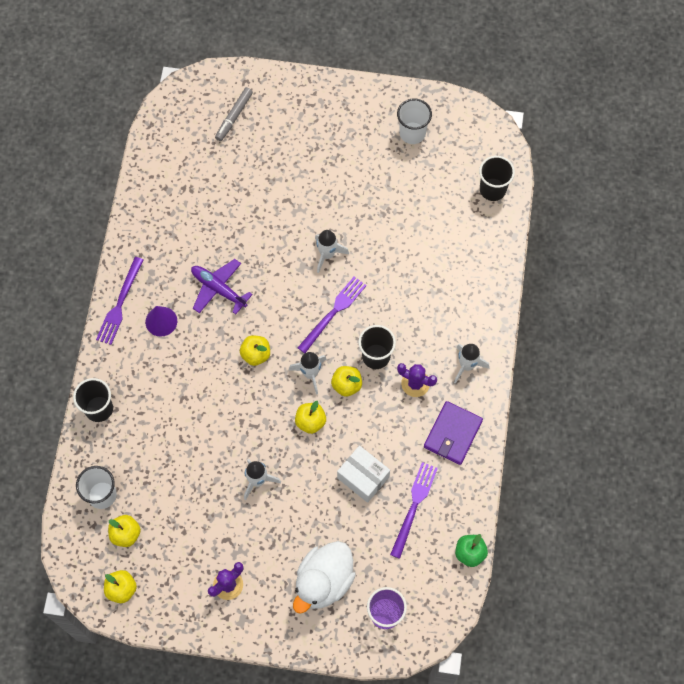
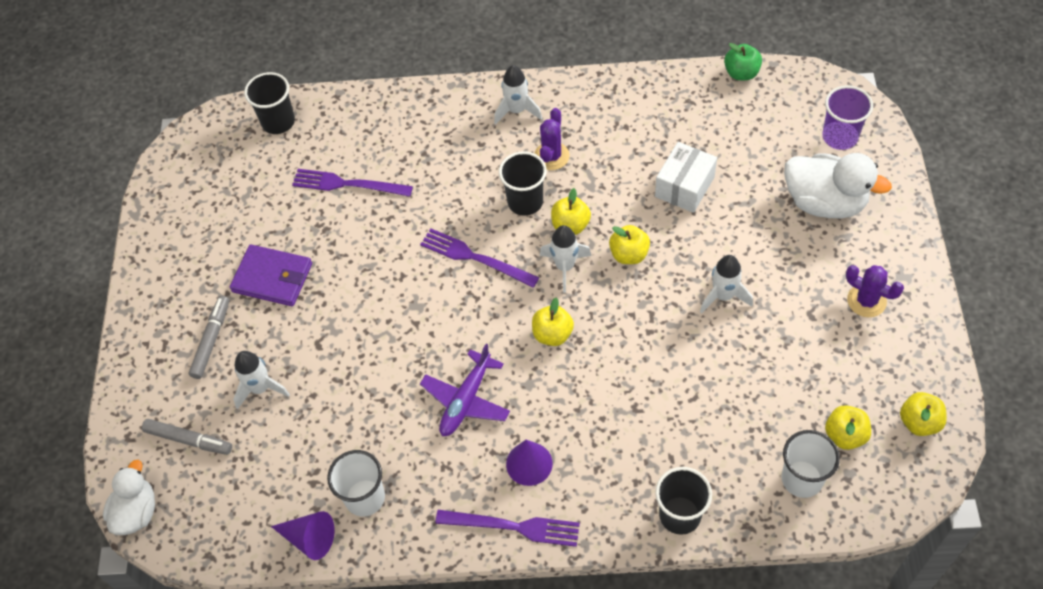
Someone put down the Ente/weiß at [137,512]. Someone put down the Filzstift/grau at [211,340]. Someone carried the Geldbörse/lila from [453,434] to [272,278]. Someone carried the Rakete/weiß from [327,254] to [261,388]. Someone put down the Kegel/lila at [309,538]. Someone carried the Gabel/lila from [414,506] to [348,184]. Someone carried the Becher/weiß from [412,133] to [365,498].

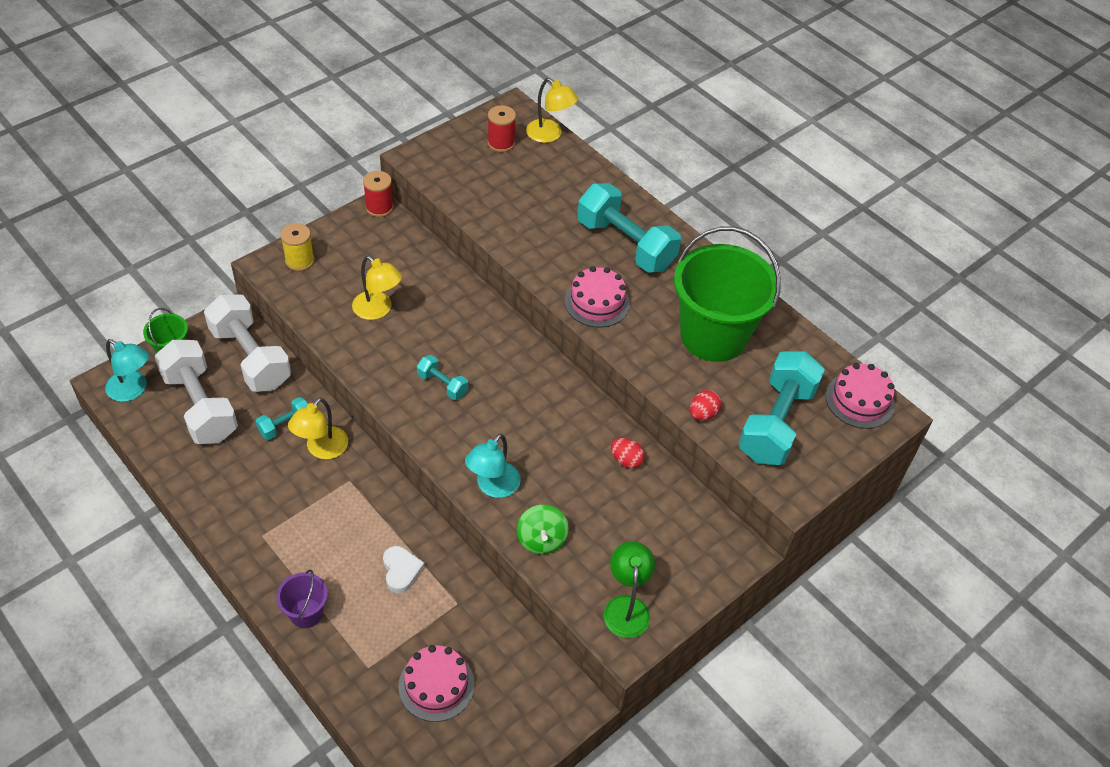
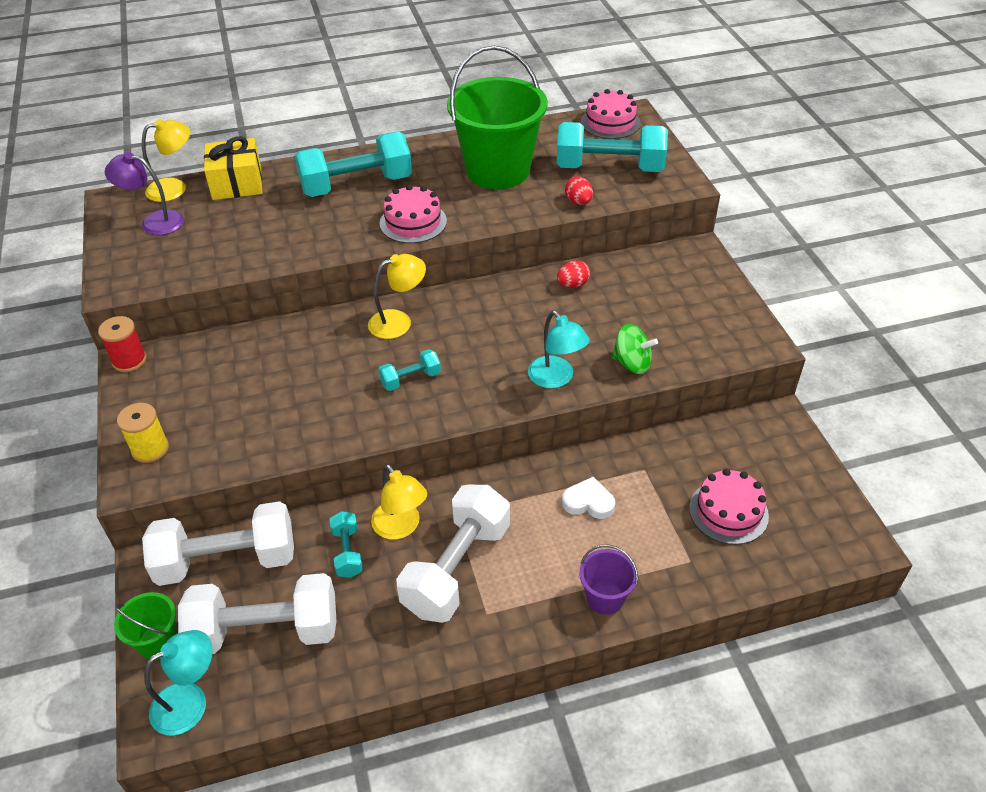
Someone swapped the Garnrolle/rot at [501,143] for the Lampe/lila at [154,222]. Someone put down the Geschenk/gelb at [237,183]. Someone carried the Lampe/gelb from [378,310] to [398,322]. Someone put down the Hantel/weiß at [457,568]. Someone rotated the Hantel/türkis at [776,423] by 45 degrees counterclockwise. Someone took away the Lampe/grün at [626,607].

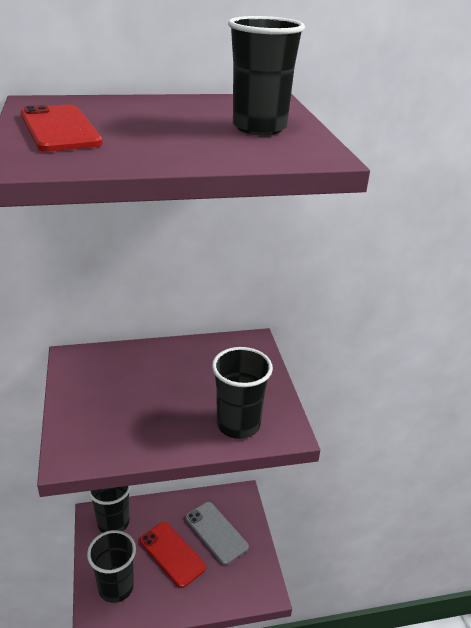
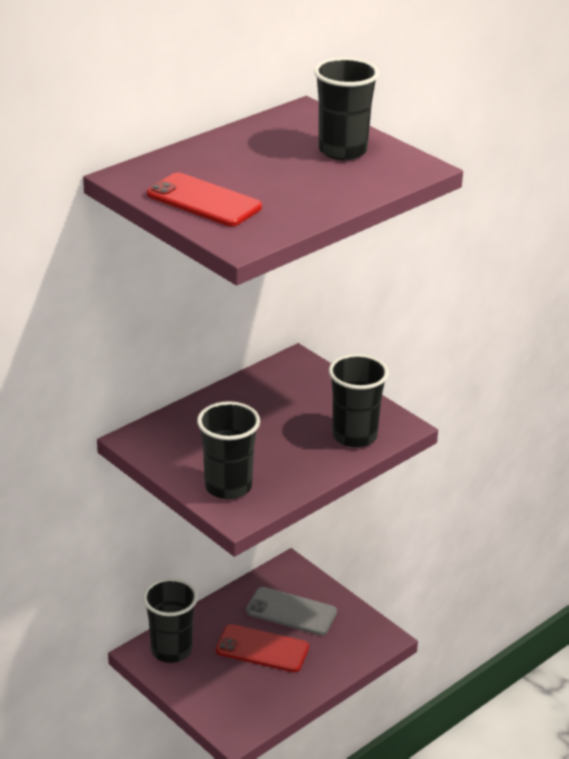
Someone carried the Becher/schwarz from [116,587] to [228,487].

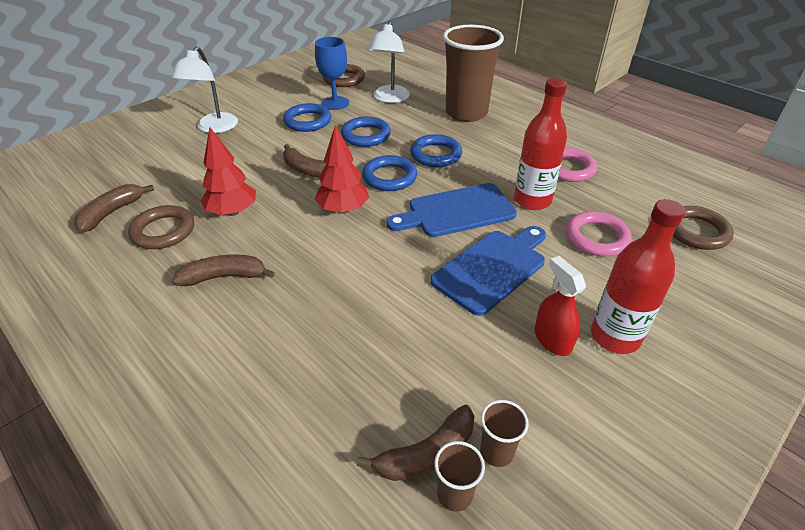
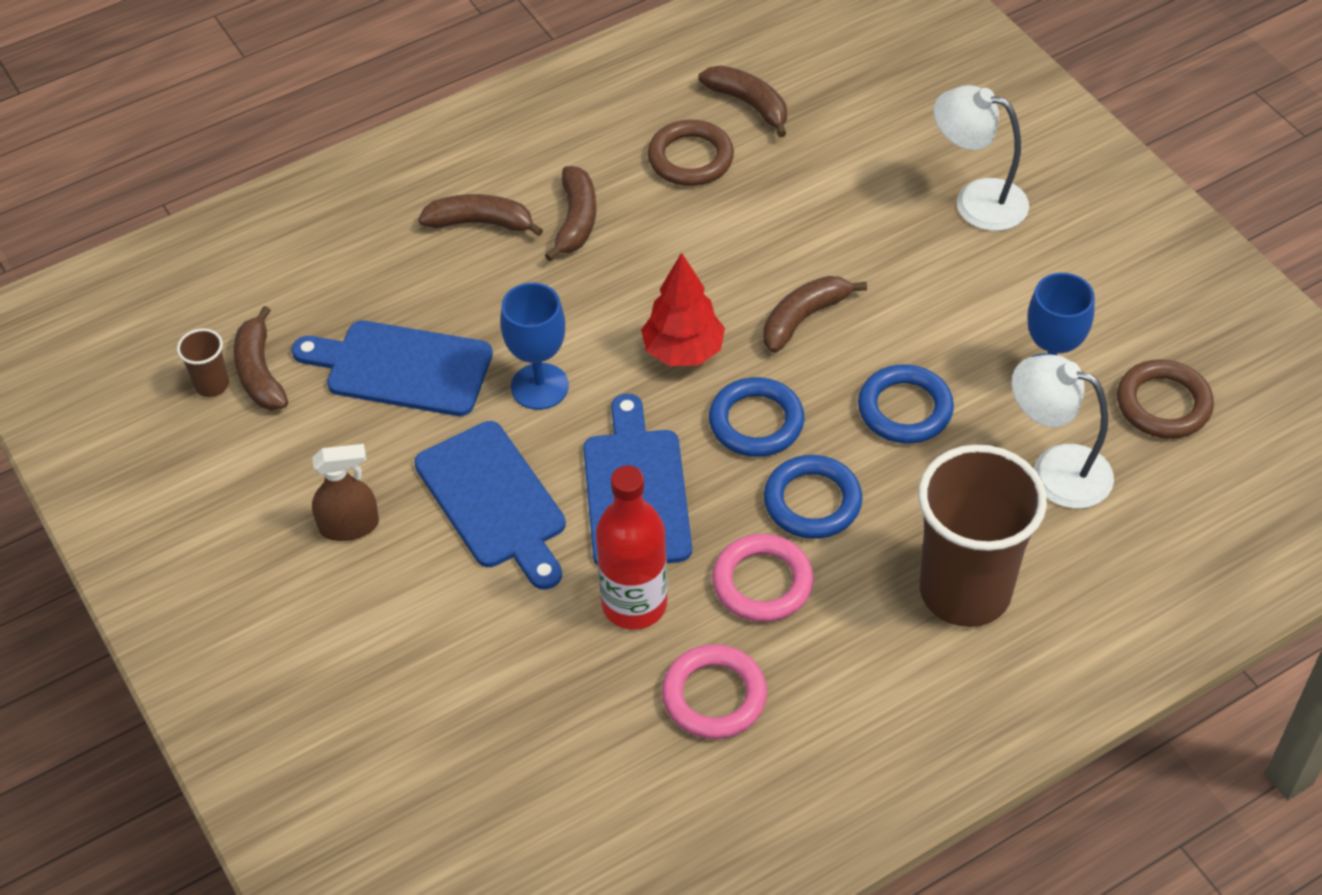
Someone put down the Schneidebrett/blau at [402,368]. Someone repainted the Sprühflasche/rot at [552,339], which became the Sprühflasche/braun at [349,526]. Someone put down the Banane/braun at [480,223]. Someone put down the Kelch/blau at [539,386]. Someone carried the Ring/rosa from [597,238] to [762,582]. Someone took away the Baum/rot at [232,212]. Someone took away the Ring/blau at [307,121]. Someone took away the Becher/braun at [496,452]. Someone took away the Flasche/rot at [615,336]. Someone took away the Ring/braun at [696,231].

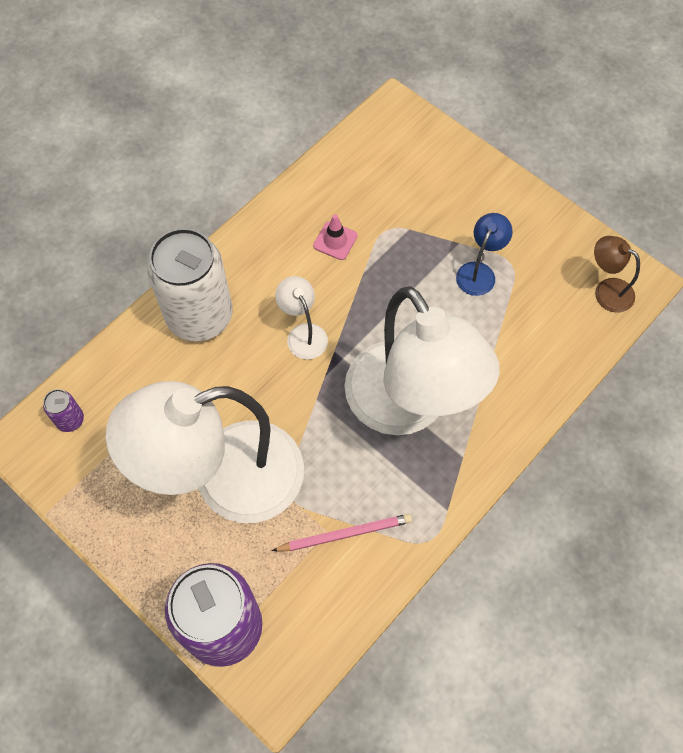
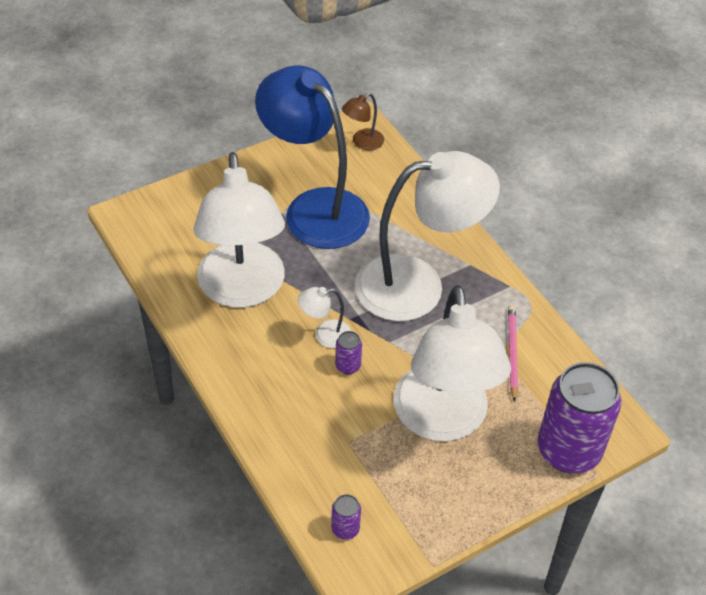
Someone swapped the Leitkegel/rosa at [335,241] for the Lampe/weiß at [242,290]. Someone scaled the Lampe/blau at [479,272] by 2.49. Someone put down the Dose/lila at [348,366]. Someone took away the Dose/weiß at [200,316].

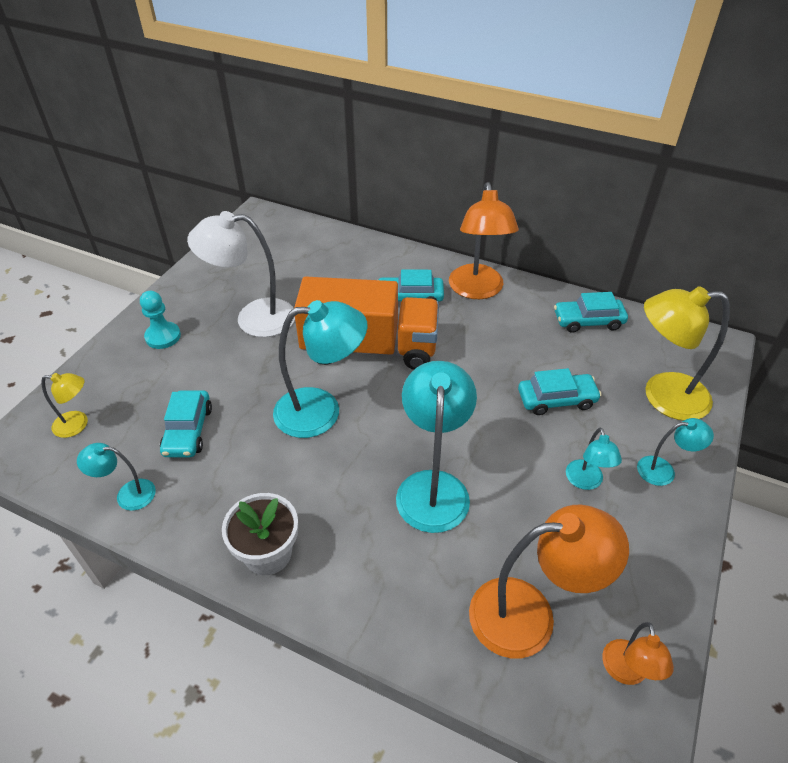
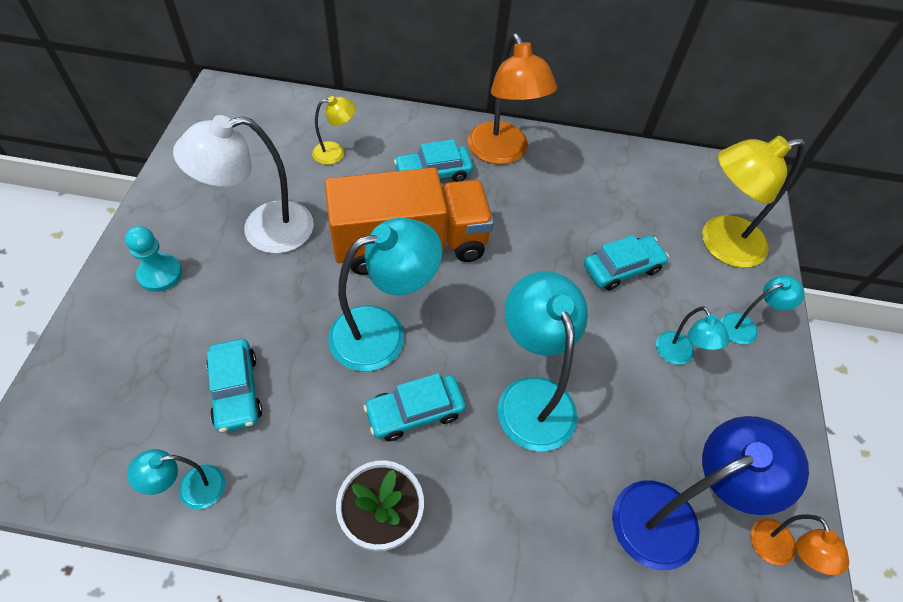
Someone carried the Lampe/gelb from [77,424] to [335,152]. Someone carried the Auto/türkis from [588,321] to [415,412]. Someone repainted the Lampe/orange at [529,615], which became the Lampe/blau at [671,516].

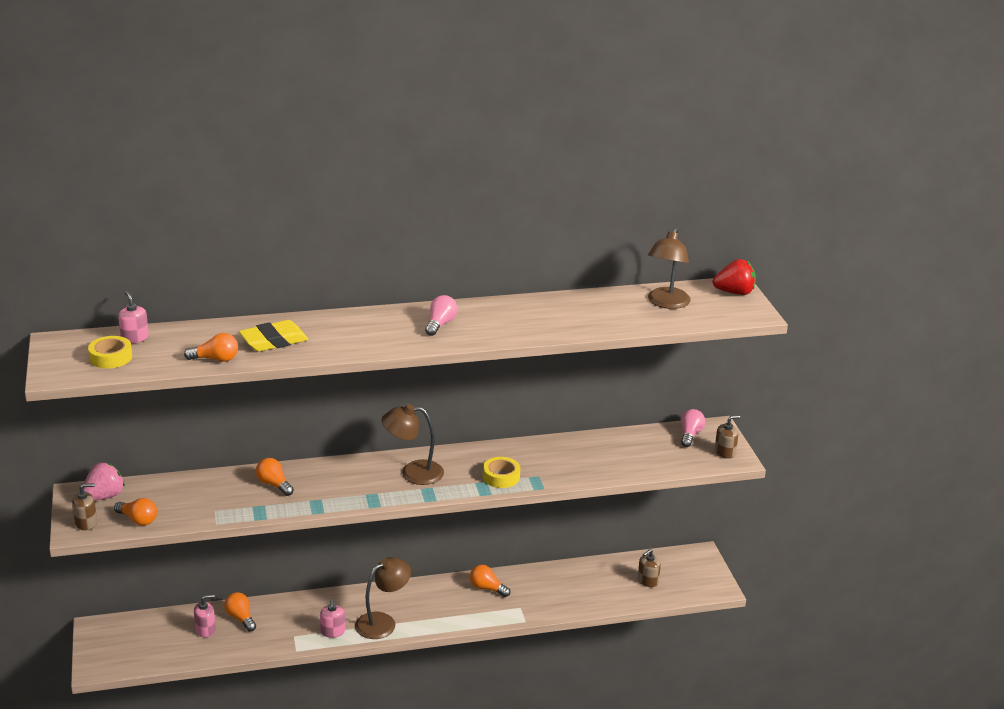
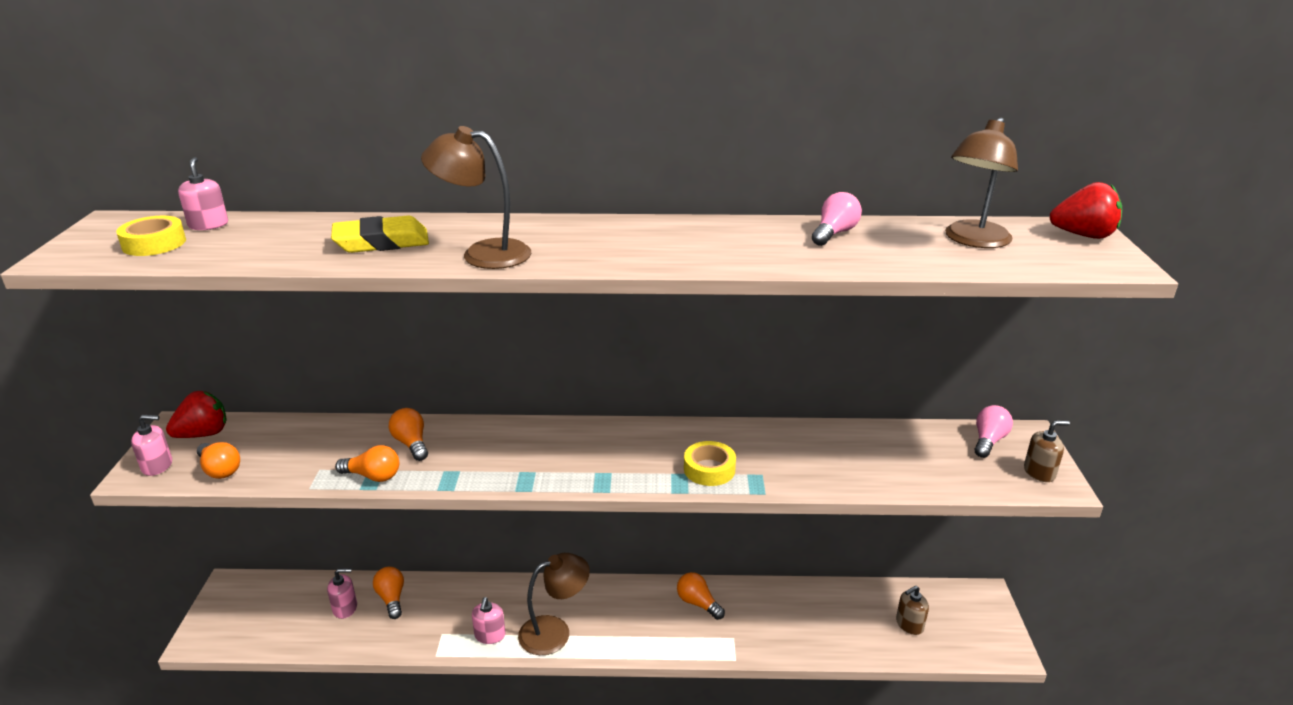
Someone repainted the Seifenspender/braun at [86,523], which became the Seifenspender/rosa at [157,466]. Someone repainted the Erdbeere/rosa at [104,496], which became the Erdbeere/rot at [203,434]. Someone carried the Glühbirne/orange from [216,359] to [373,476]. Someone carried the Lampe/braun from [413,473] to [483,253]. Someone carried the Glühbirne/rosa from [440,324] to [834,233].

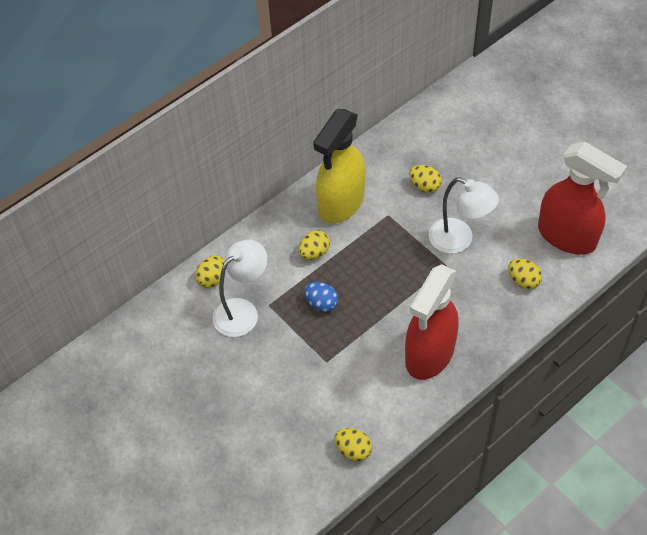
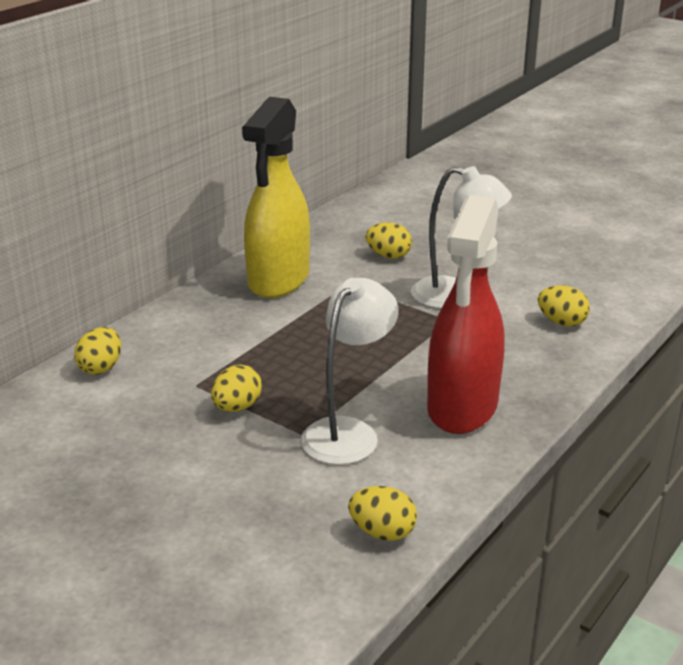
Someone carried the Ei/gelb from [314,253] to [237,407]. Someone carried the Lampe/weiß from [242,311] to [348,432]. Someone took away the Ei/blau at [321,303]. Someone took away the Sprühflasche/rot at [567,236].

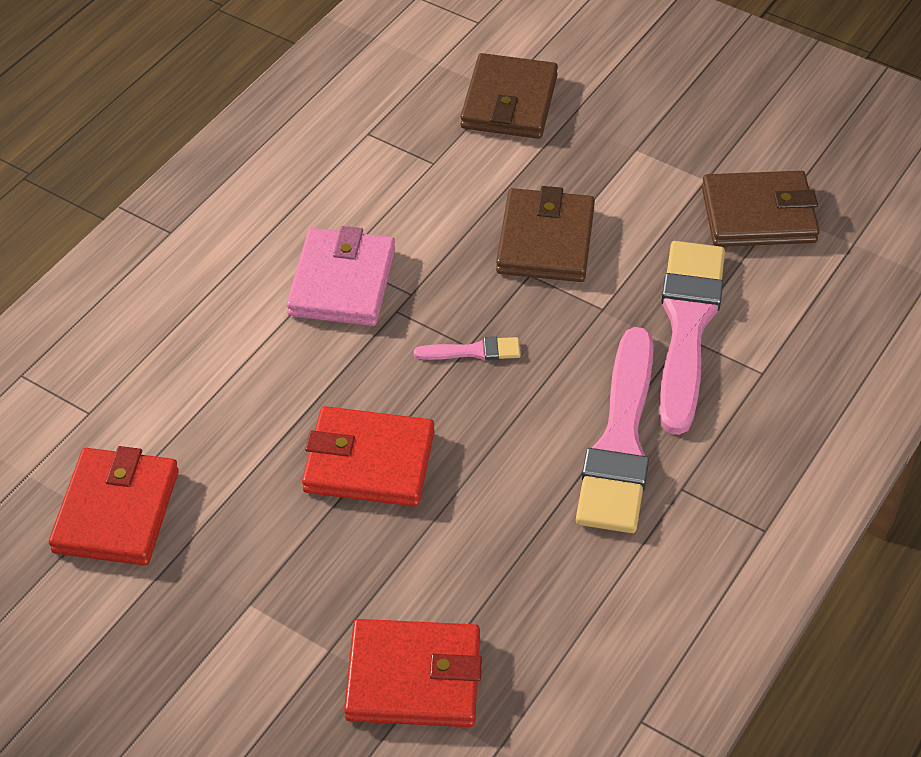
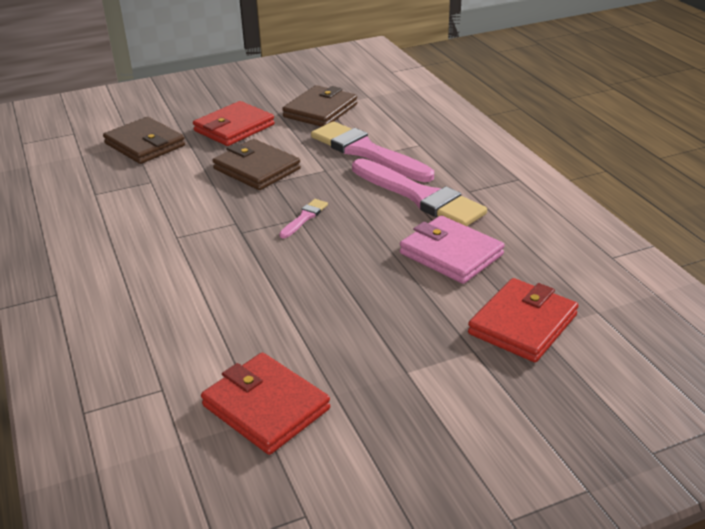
Someone carried the Geldbörse/rot from [369,462] to [234,128]. Someone carried the Geldbörse/rosa from [342,282] to [451,254].

